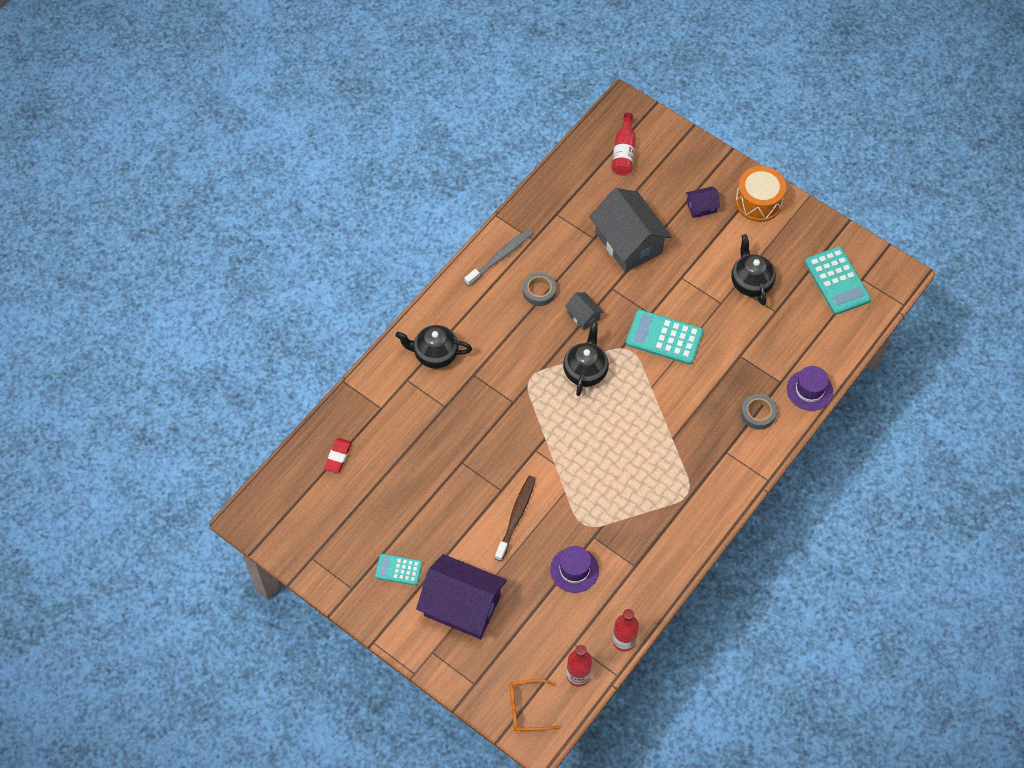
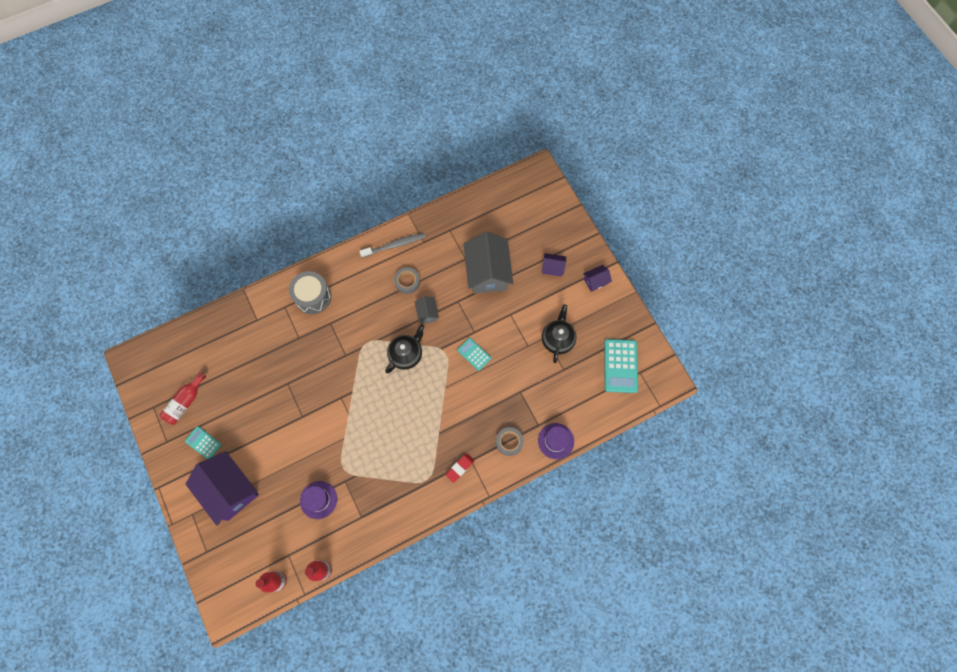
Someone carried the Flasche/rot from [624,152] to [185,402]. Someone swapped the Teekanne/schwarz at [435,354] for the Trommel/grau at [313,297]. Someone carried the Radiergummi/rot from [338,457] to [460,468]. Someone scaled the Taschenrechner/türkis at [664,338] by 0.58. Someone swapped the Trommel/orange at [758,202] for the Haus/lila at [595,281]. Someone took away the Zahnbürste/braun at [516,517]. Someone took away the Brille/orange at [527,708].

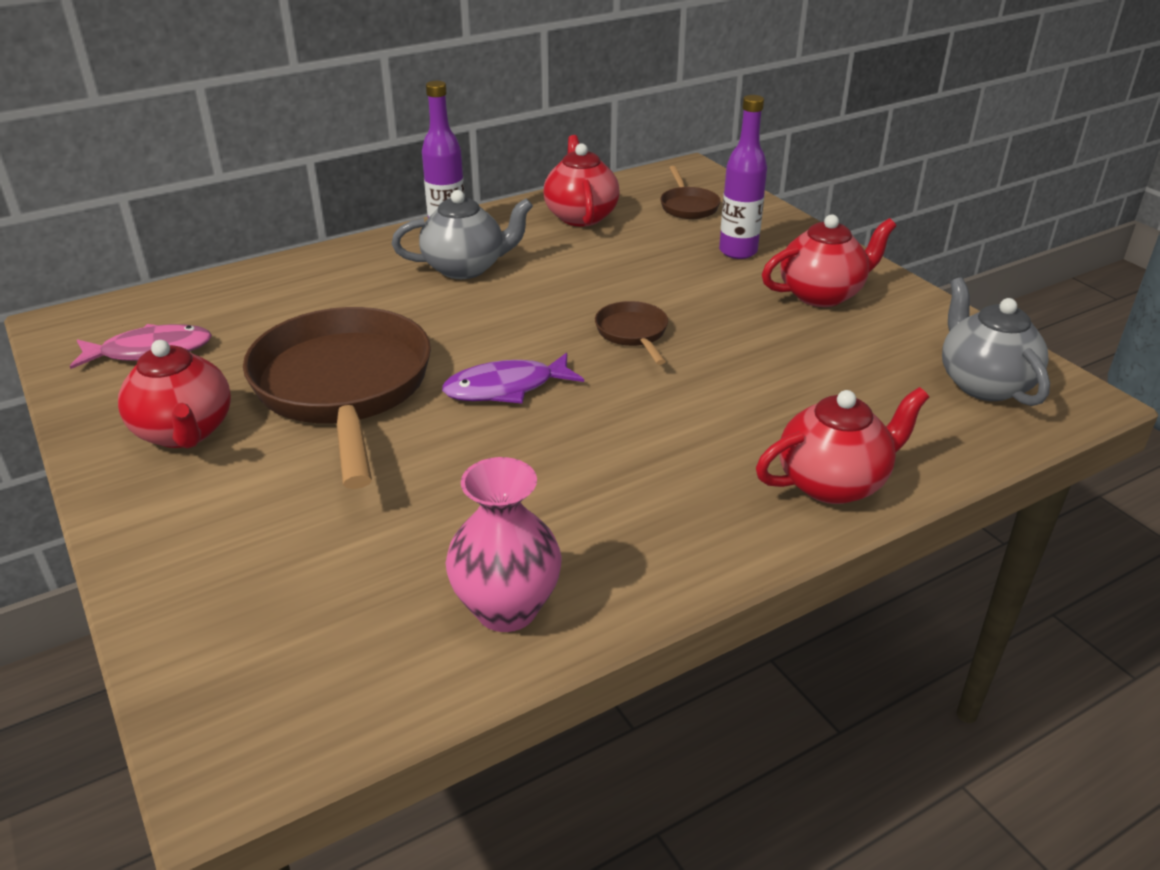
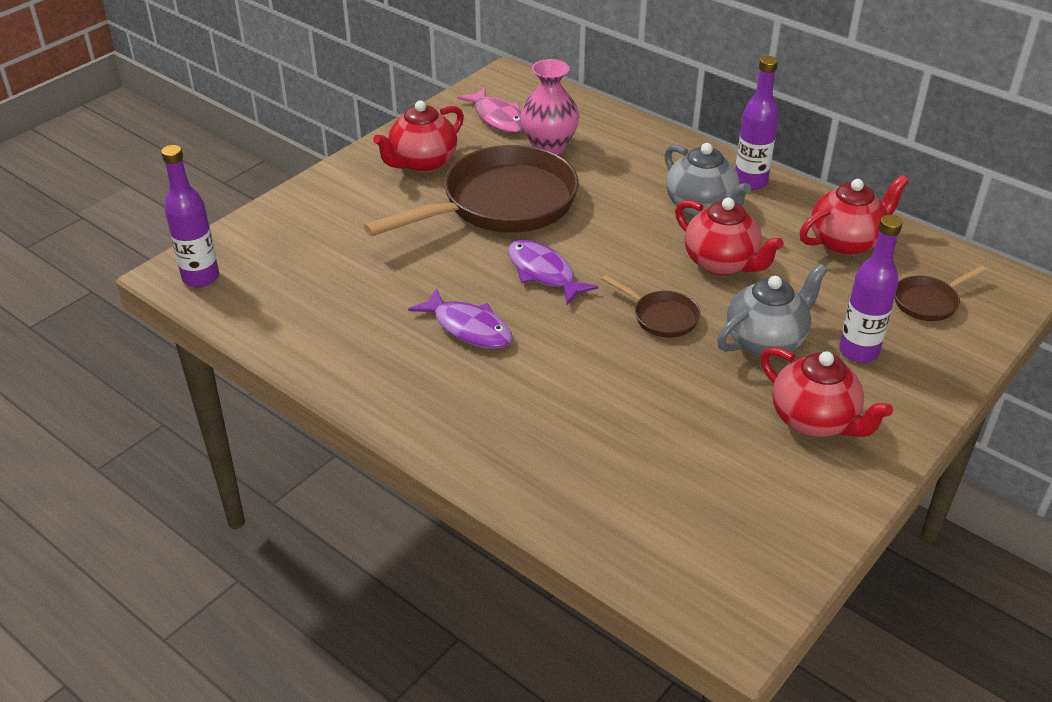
Someone put down the Flasche/lila at [201,277]. Someone put down the Fisch/lila at [468,328]. Someone carried the Vase/rosa from [506,609] to [549,146]. Someone rotated the Pfanne/braun at [633,333] by 75 degrees clockwise. Someone carried the Teekanne/rot from [833,483] to [722,263]. Someone carried the Teekanne/grau from [983,384] to [766,341].

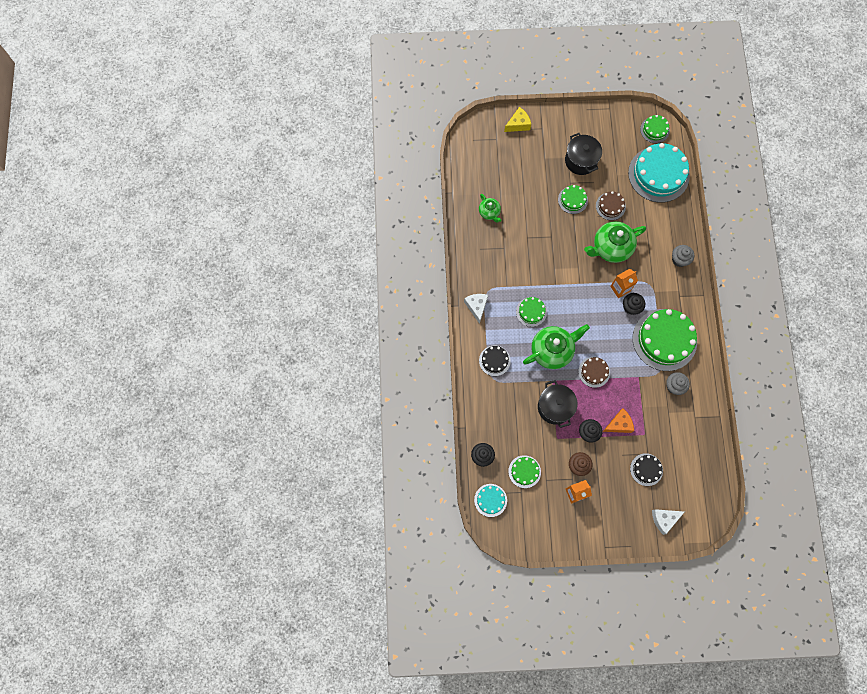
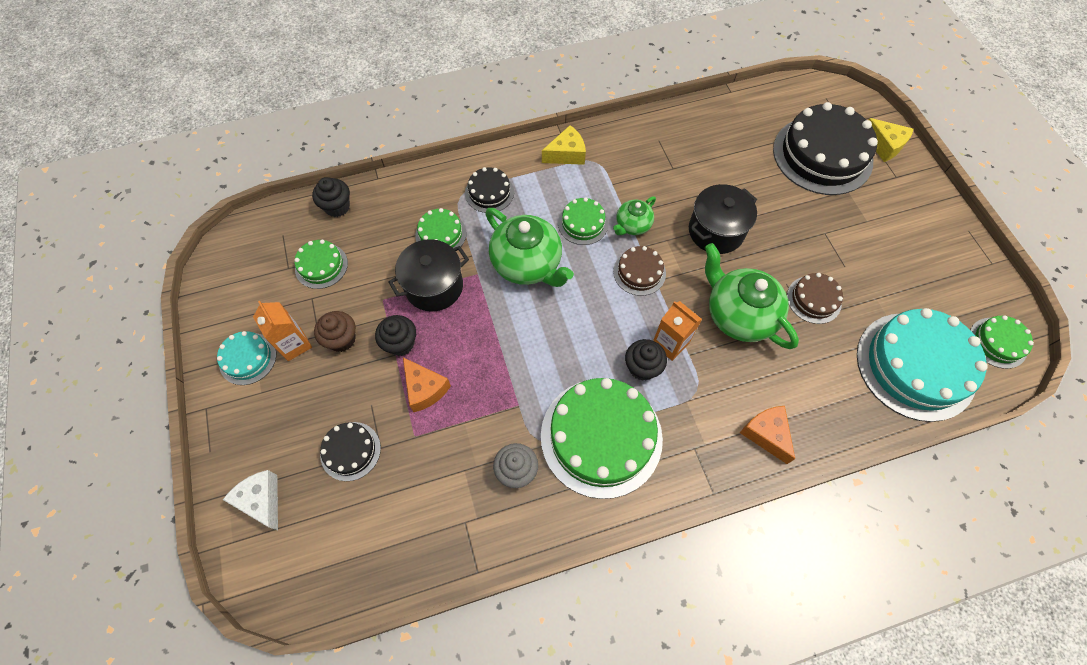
Someone carried the Kuchen/türkis from [490,500] to [248,358]. Someone carried the Kuchen/grün from [572,200] to [441,234]. Someone repainted the Käse/weiß at [476,307], which became the Käse/gelb at [566,154]. Someone carried the Teekanne/grün from [489,212] to [632,225]. Someone carried the Kuchen/braun from [594,372] to [639,272]. Someone carried the Kochtopf/schwarz from [581,160] to [716,231]. Someone swapped the Muffin/grau at [679,260] for the Käse/orange at [766,434]. Someone put down the Kuchen/schwarz at [822,155].

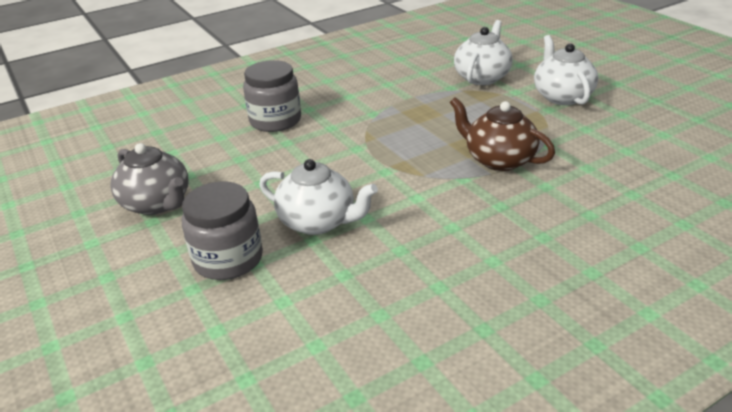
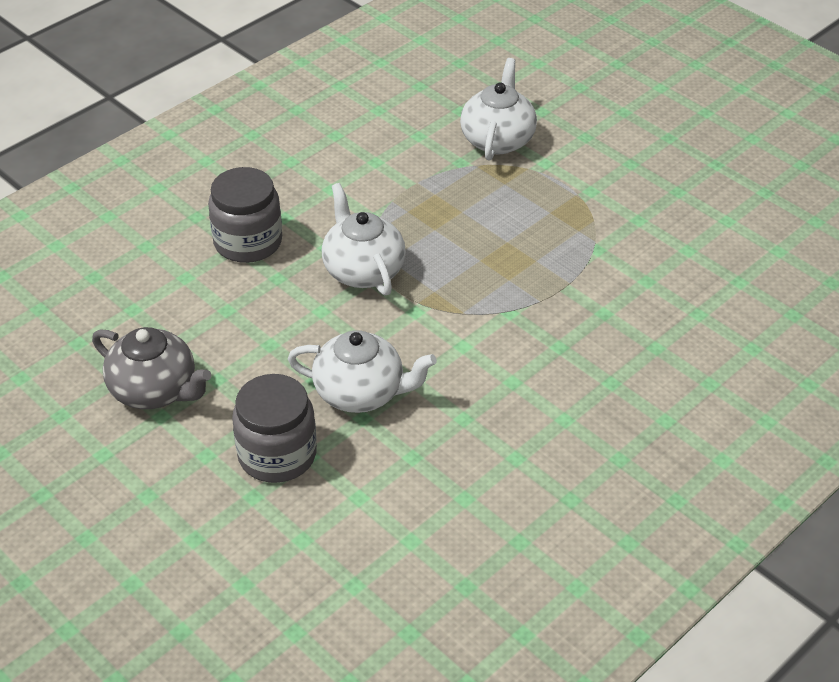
Someone carried the Teekanne/weiß from [562,96] to [363,270]. Someone took away the Teekanne/braun at [498,159].

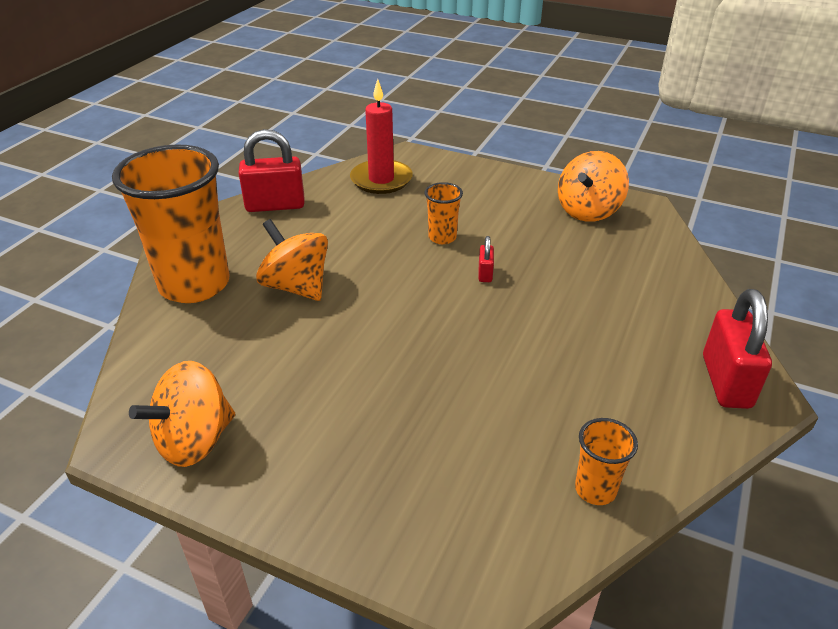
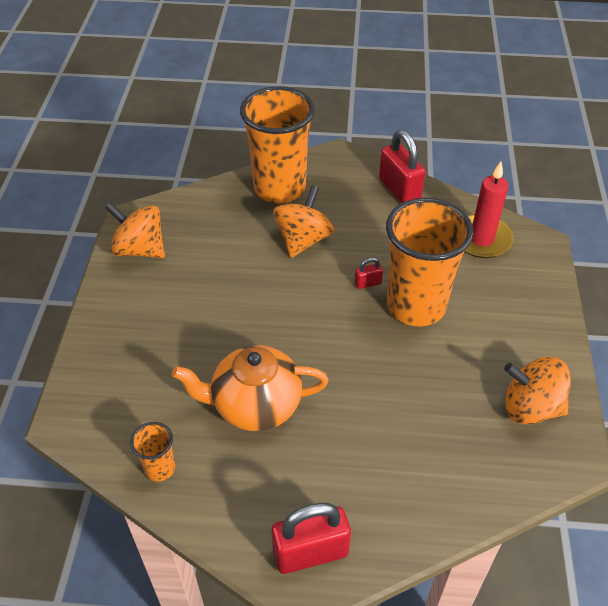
Someone put down the Teekanne/orange at [255,405]. Someone carried the Vorhängeschloss/rot from [485,273] to [368,283]. Someone scaled the Becher/orange at [442,237] by 2.28.

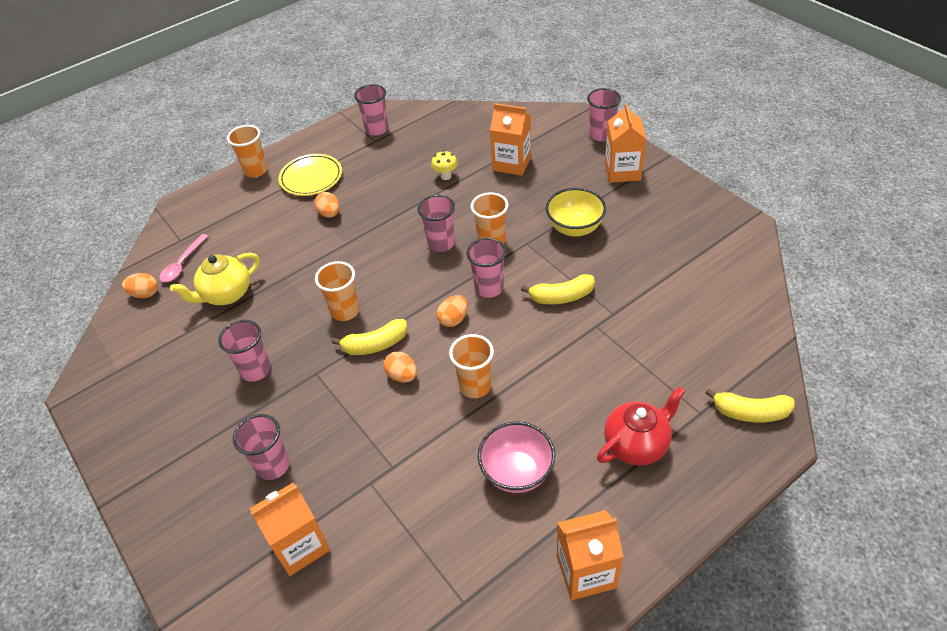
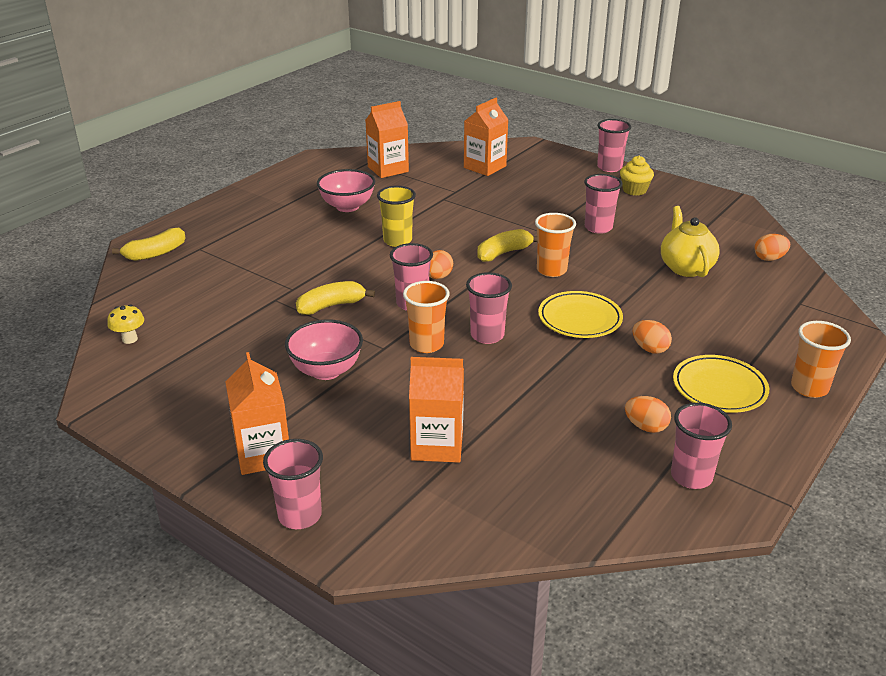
Someone carried the Pilz/gelb from [445,176] to [130,339]. Someone rotated the Banane/gelb at [750,412] by 150 degrees clockwise. Someone repainted the Schüssel/gelb at [574,228], which became the Schüssel/rosa at [326,370]. Someone carried the Getränkekarton/orange from [586,571] to [388,169]. Someone repainted the Becher/orange at [475,386], which became the Becher/gelb at [397,241]. Someone put down the Teller/gelb at [579,319]. Someone carried the Becher/rosa from [273,466] to [609,167]. Someone put down the Muffin/gelb at [634,190]. Someone carried the Ei/orange from [402,376] to [646,427]. Someone rotated the Teekanne/gelb at [226,294] by 45 degrees counterclockwise. Someone took away the Löffel/rosa at [182,264]. Someone took away the Teekanne/rot at [637,444].

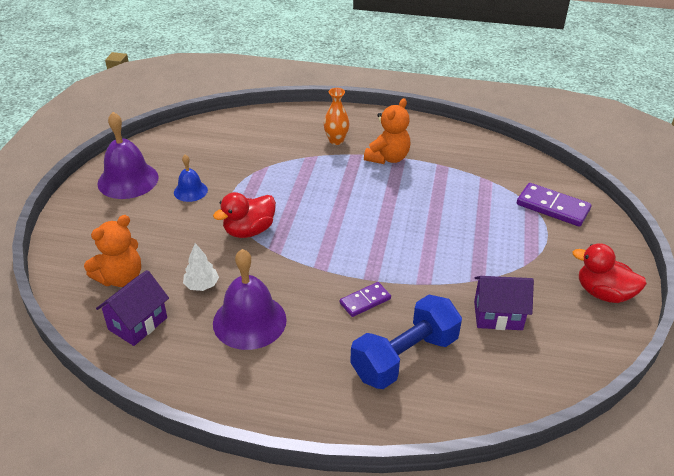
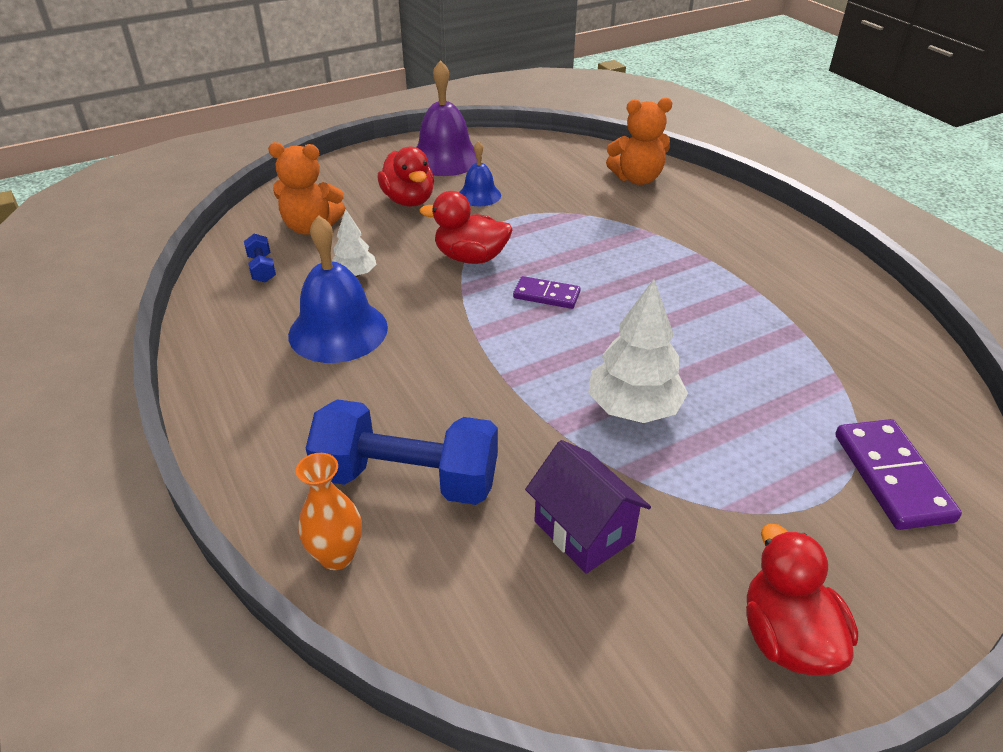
Someone swapped the Haus/lila at [137,323] for the Hantel/blau at [262,268]. Someone repainted the Glocke/lila at [249,321], which became the Glocke/blau at [338,330]. Someone carried the Vase/orange from [336,140] to [337,556]. Someone put down the Ente/rot at [409,200]. Someone carried the Dominostein/lila from [365,301] to [546,295]. Someone put down the Baum/weiß at [633,408]. Someone carried the Teddybär/orange from [388,158] to [637,178].

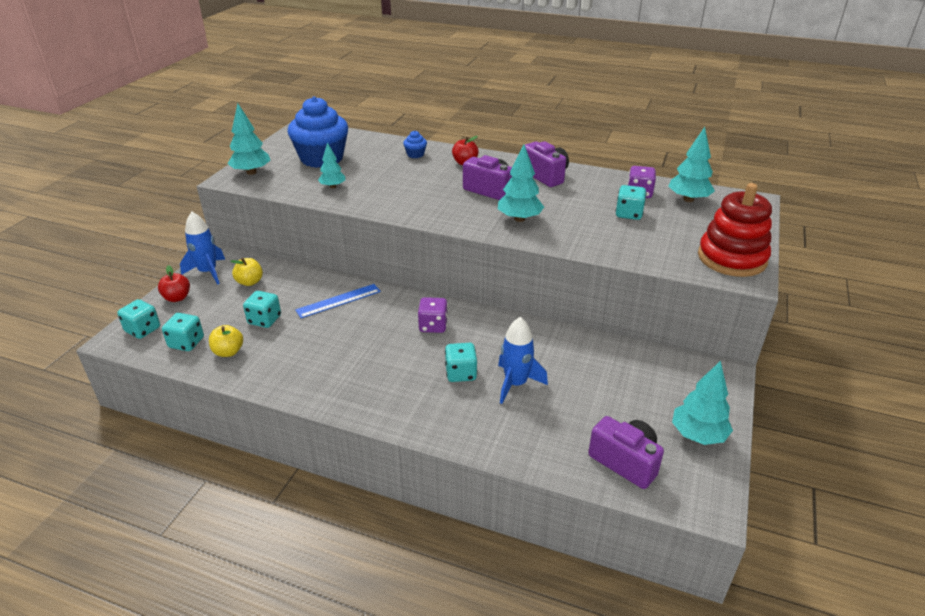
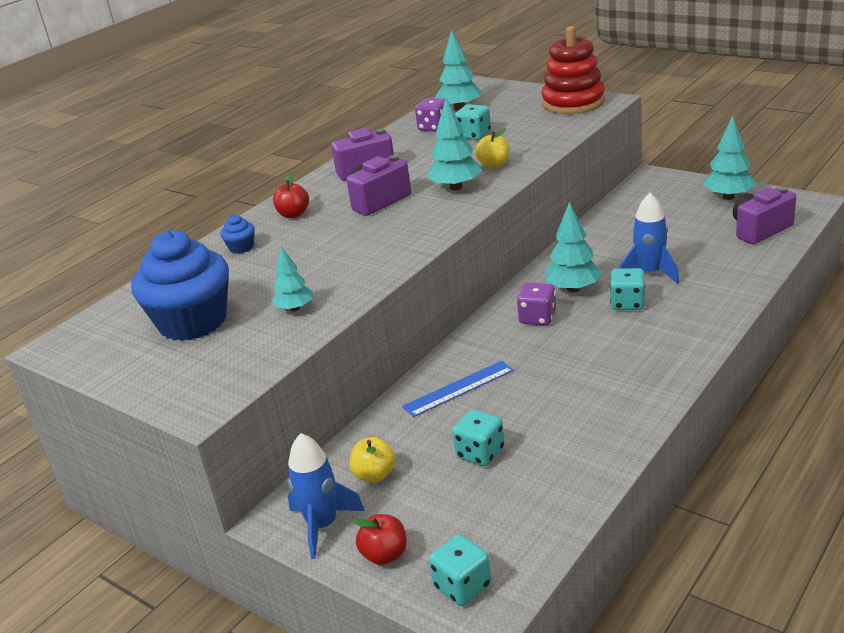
Someone rotated the Lineal/blau at [338,301] by 75 degrees clockwise. Someone carried the Apfel/gelb from [228,352] to [494,165]. Someone carried the Baum/türkis from [251,172] to [573,289]. Someone took away the Spielwürfel/türkis at [186,343].

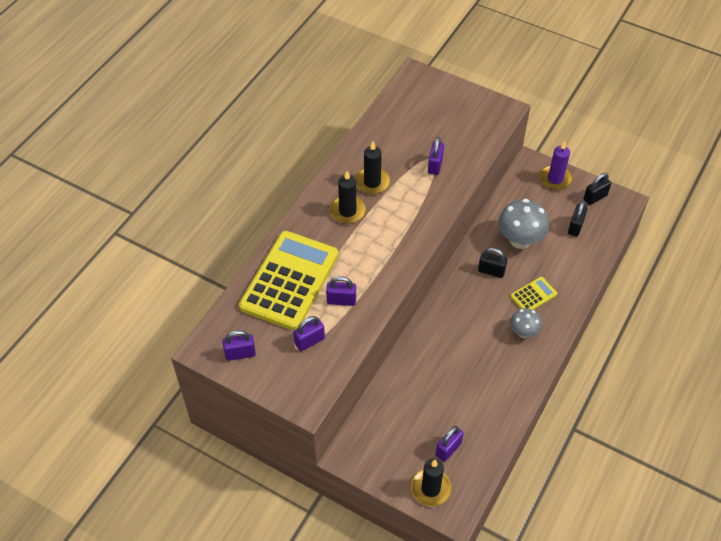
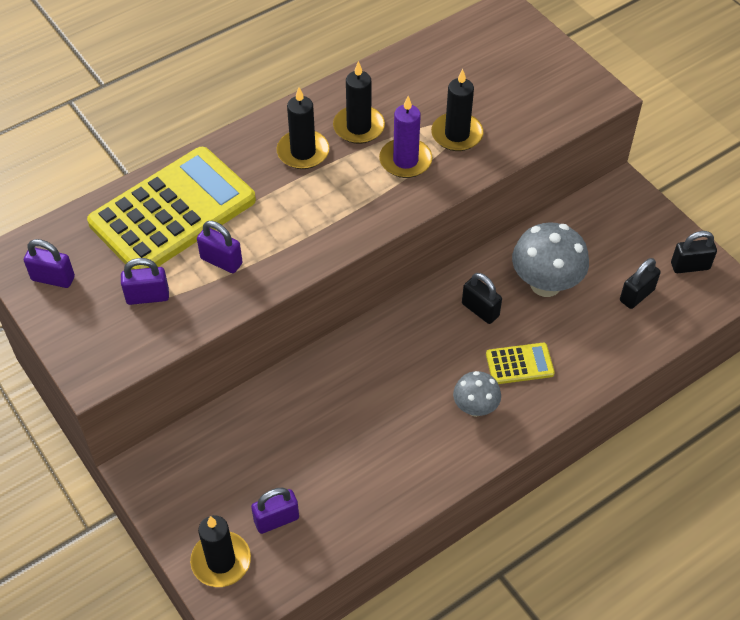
Someone carried the Kerze/lila from [555,179] to [405,160]. Someone swapped the Vorhängeschloss/lila at [435,165] for the Kerze/schwarz at [457,134].

